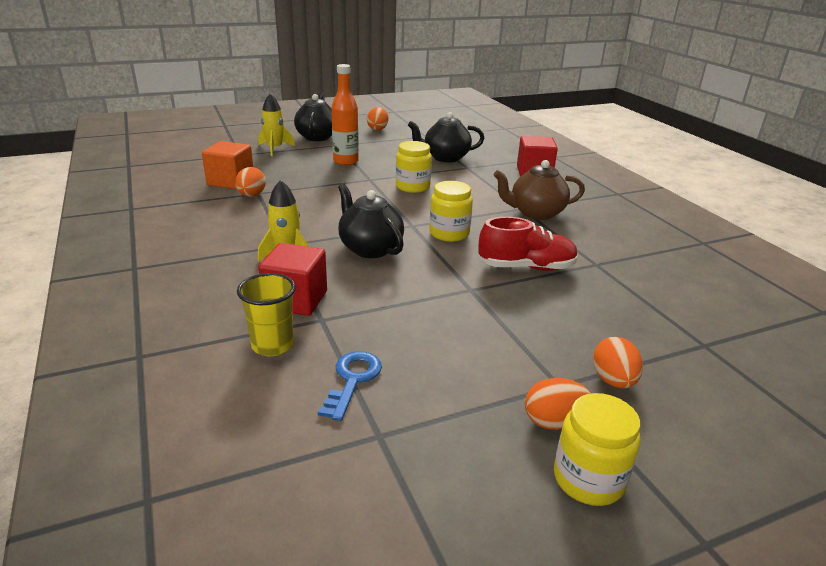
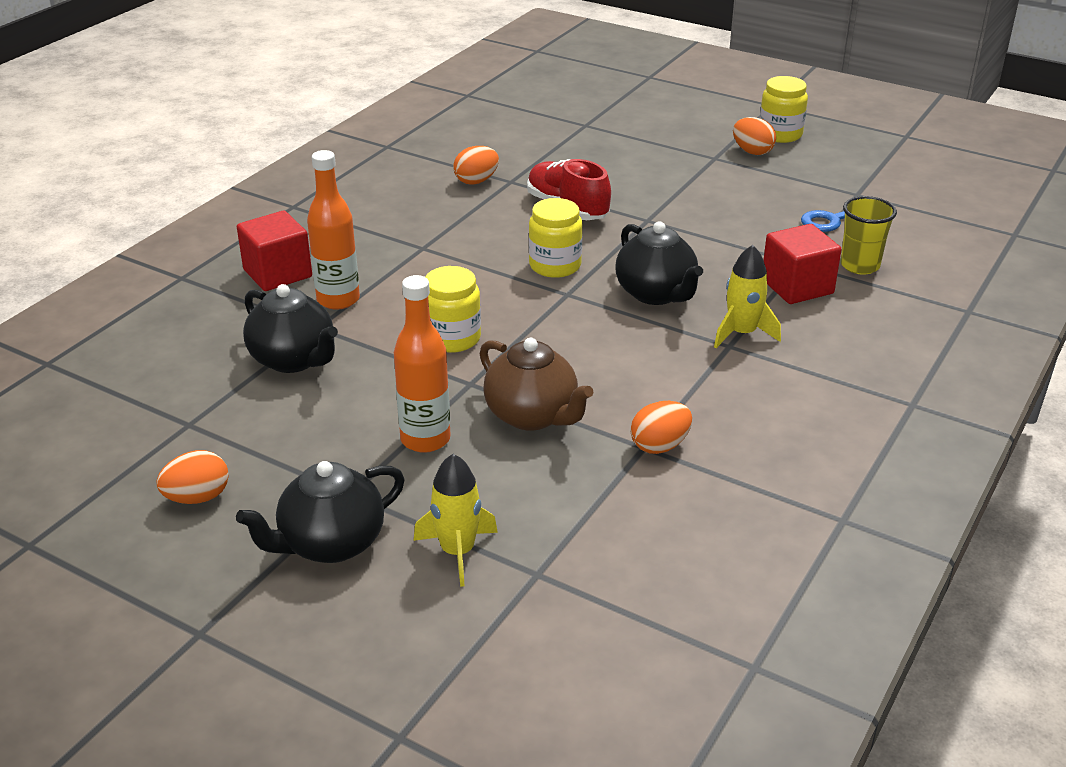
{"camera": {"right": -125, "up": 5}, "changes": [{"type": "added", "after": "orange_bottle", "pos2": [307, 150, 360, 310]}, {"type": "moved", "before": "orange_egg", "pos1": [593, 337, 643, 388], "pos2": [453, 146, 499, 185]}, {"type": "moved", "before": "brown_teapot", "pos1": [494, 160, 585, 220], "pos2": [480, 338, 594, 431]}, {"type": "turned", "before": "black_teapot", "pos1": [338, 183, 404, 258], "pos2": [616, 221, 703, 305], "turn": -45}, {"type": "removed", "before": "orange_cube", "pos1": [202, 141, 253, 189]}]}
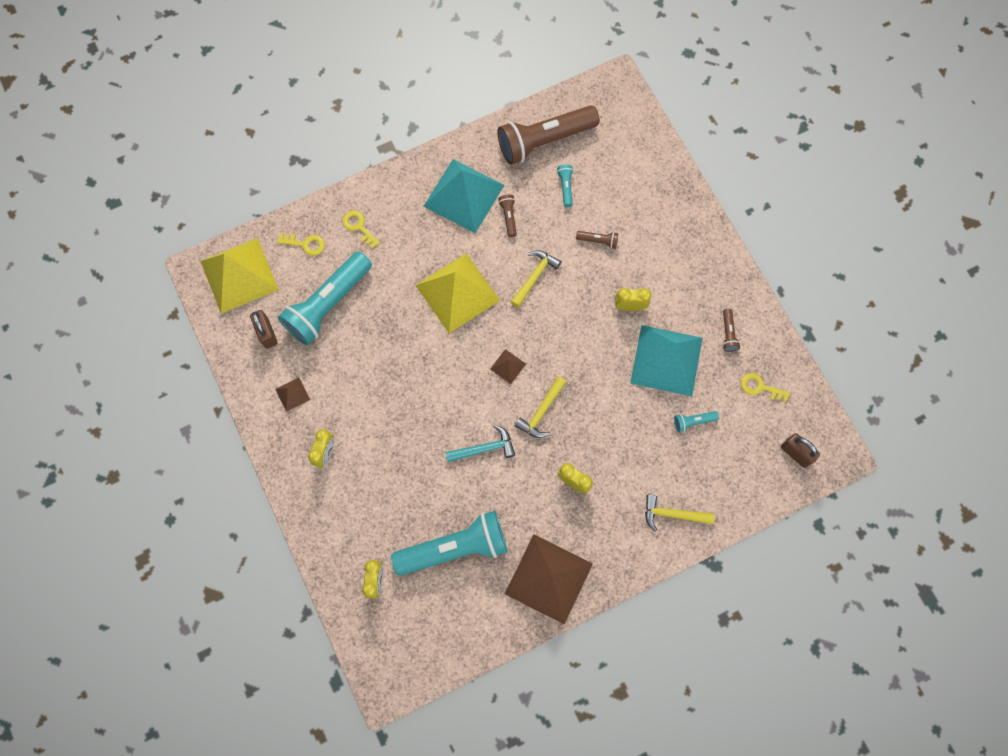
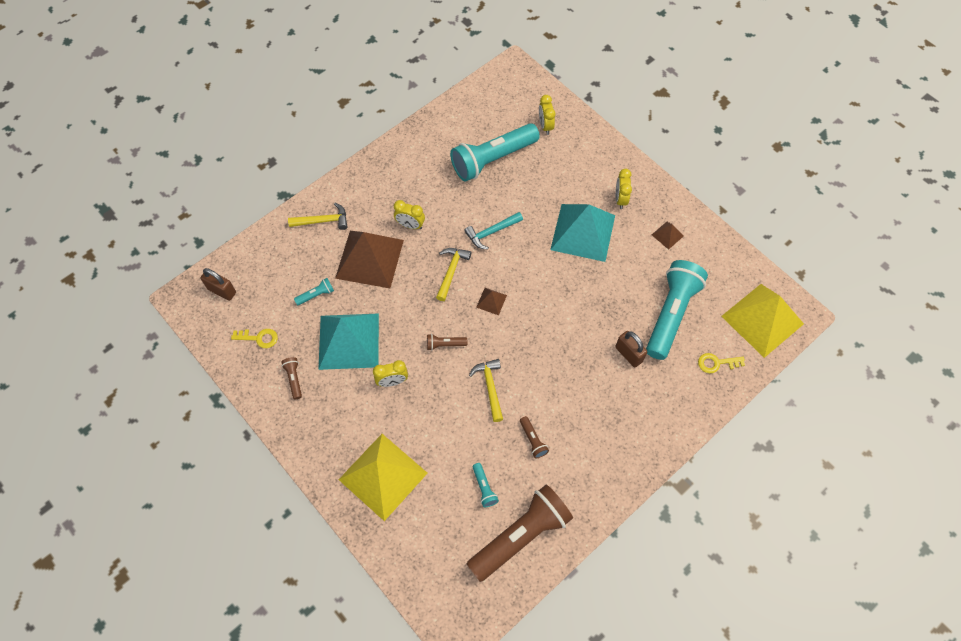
{"camera": {"right": 165, "up": -10}, "changes": [{"type": "moved", "before": "brown_pyramid", "pos1": [505, 534, 593, 624], "pos2": [335, 231, 404, 288]}, {"type": "moved", "before": "yellow_pyramid", "pos1": [415, 254, 500, 333], "pos2": [338, 434, 428, 521]}, {"type": "moved", "before": "brown_flashlight", "pos1": [576, 231, 618, 249], "pos2": [427, 334, 467, 350]}, {"type": "turned", "before": "yellow_hammer", "pos1": [511, 250, 561, 308], "pos2": [469, 359, 503, 422], "turn": 150}, {"type": "moved", "before": "turquoise_pyramid", "pos1": [423, 159, 504, 233], "pos2": [550, 204, 615, 262]}, {"type": "moved", "before": "brown_padlock", "pos1": [250, 310, 278, 349], "pos2": [615, 331, 647, 367]}, {"type": "removed", "before": "yellow_key", "pos1": [342, 211, 380, 249]}]}
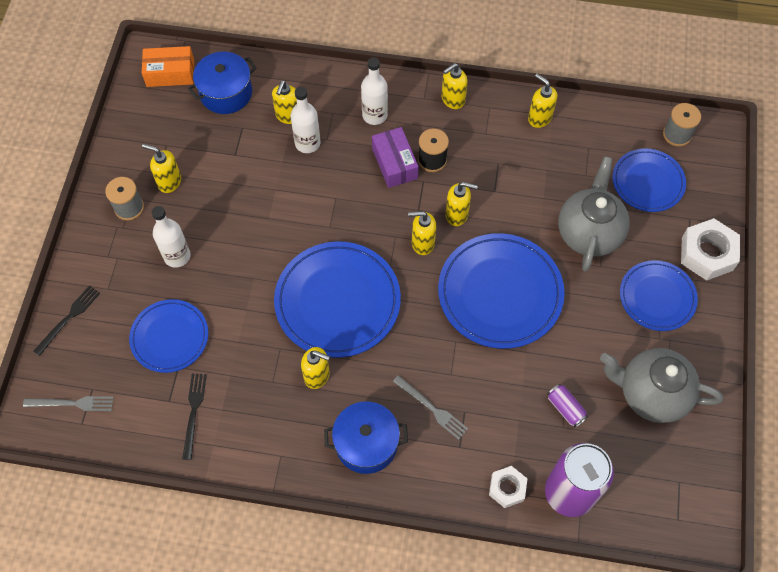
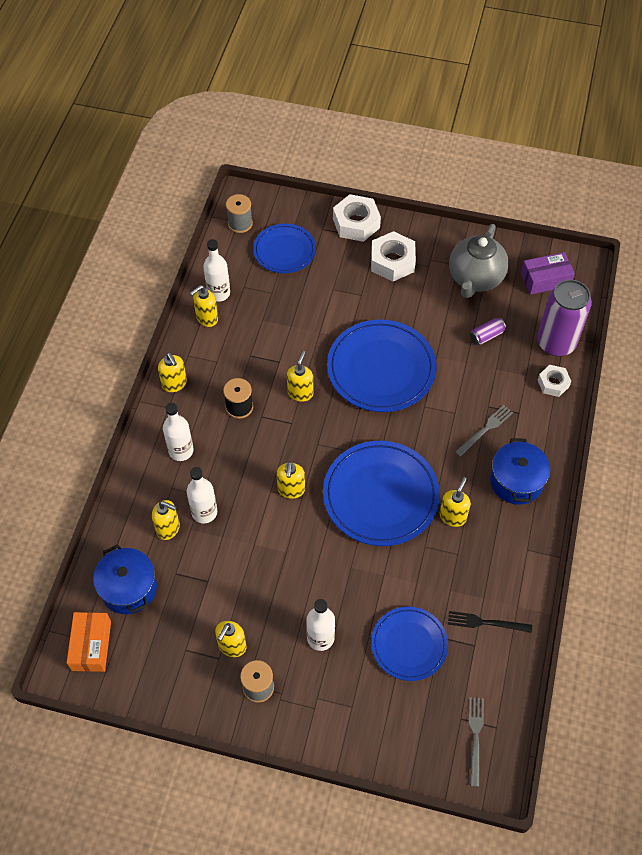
{"camera": {"right": -85, "up": -5}, "changes": [{"type": "added", "after": "white_bottle", "pos2": [203, 239, 230, 302]}, {"type": "moved", "before": "yellow_soap_dispenser", "pos1": [408, 211, 436, 255], "pos2": [277, 461, 305, 499]}, {"type": "replaced", "before": "blue_plate", "after": "white_nut", "pos1": [620, 260, 698, 331], "pos2": [371, 231, 416, 281]}, {"type": "moved", "before": "purple_box", "pos1": [372, 127, 419, 188], "pos2": [521, 252, 575, 295]}, {"type": "removed", "before": "black_fork", "pos1": [33, 285, 100, 356]}, {"type": "removed", "before": "grey_teapot", "pos1": [558, 156, 630, 272]}]}
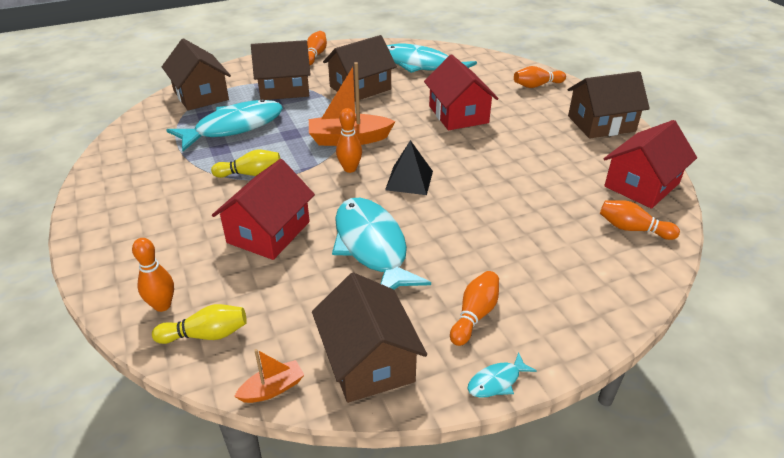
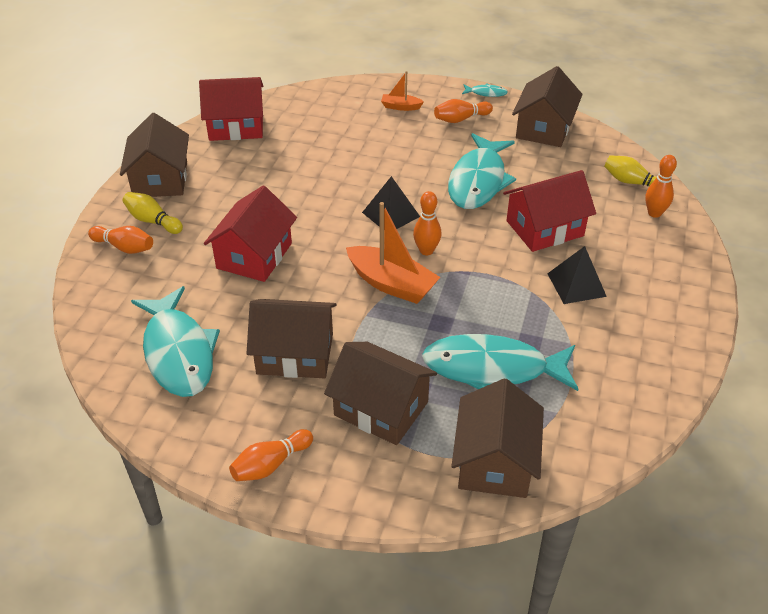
{"camera": {"right": -140, "up": 5}, "changes": [{"type": "turned", "before": "brown_house", "pos1": [568, 71, 650, 139], "pos2": [120, 113, 189, 197], "turn": 60}, {"type": "moved", "before": "yellow_bowling_pin", "pos1": [211, 150, 280, 178], "pos2": [123, 192, 183, 234]}, {"type": "moved", "before": "orange_boat", "pos1": [234, 349, 304, 403], "pos2": [381, 71, 424, 111]}, {"type": "added", "after": "black_pyramid", "pos2": [547, 246, 607, 304]}, {"type": "removed", "before": "orange_bowling_pin", "pos1": [600, 200, 680, 240]}]}
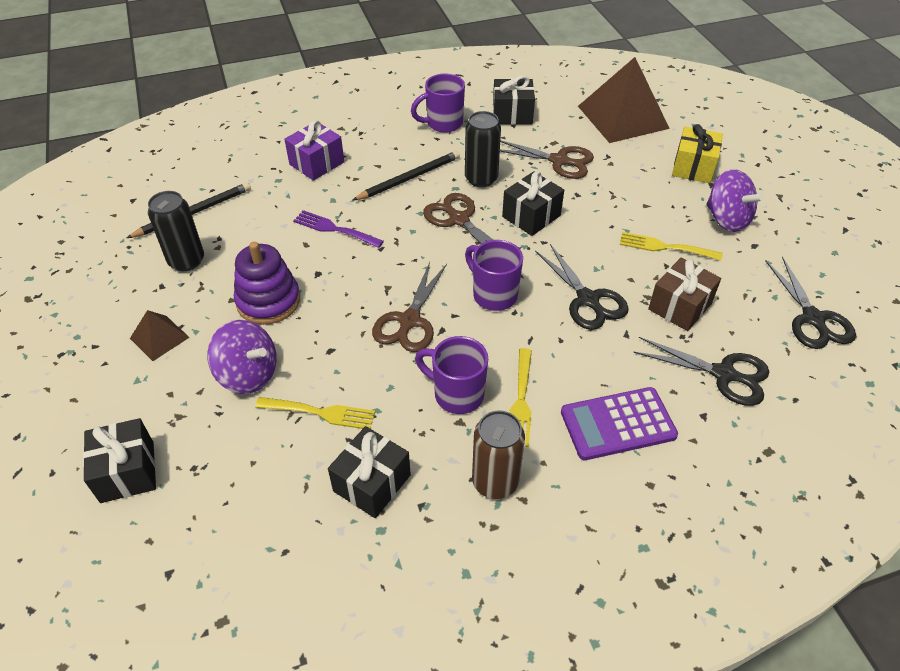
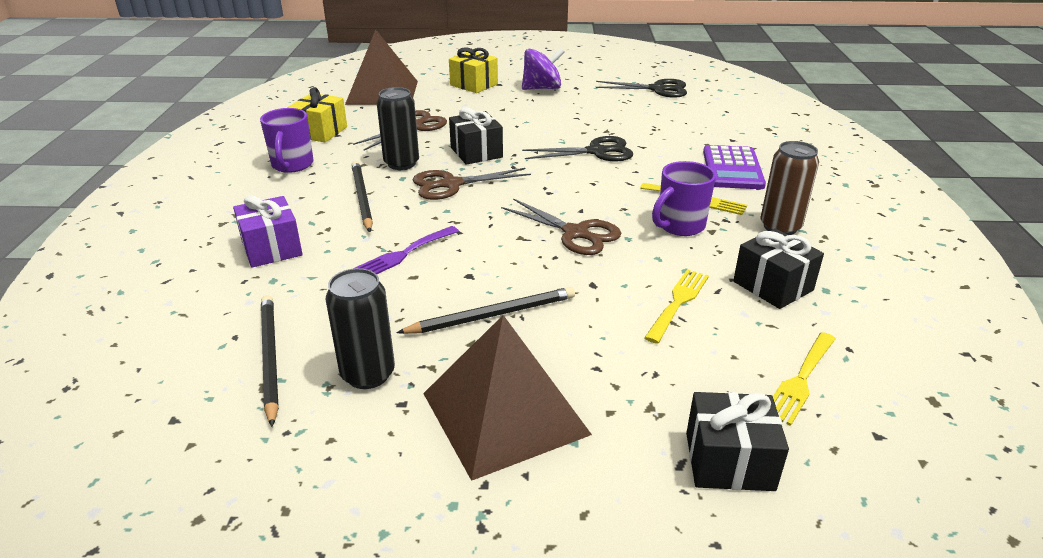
{"camera": {"right": -70, "up": -15}, "changes": [{"type": "recoloured", "before": "black_gift", "after": "yellow_gift", "pos1": [493, 75, 535, 125], "pos2": [288, 87, 347, 142]}, {"type": "replaced", "before": "purple_stacking_toy", "after": "black_pencil", "pos1": [234, 242, 300, 325], "pos2": [396, 287, 575, 334]}, {"type": "resized", "before": "brown_pyramid", "pos1": [130, 310, 190, 361], "pos2": [423, 315, 592, 481], "scale": 2.1}, {"type": "moved", "before": "yellow_fork", "pos1": [620, 232, 723, 260], "pos2": [773, 332, 836, 426]}, {"type": "removed", "before": "purple_spinning_top", "pos1": [207, 320, 277, 394]}, {"type": "removed", "before": "purple_mug", "pos1": [465, 240, 523, 311]}, {"type": "removed", "before": "black_scissors", "pos1": [633, 337, 769, 406]}, {"type": "removed", "before": "brown_gift", "pos1": [648, 257, 721, 331]}]}
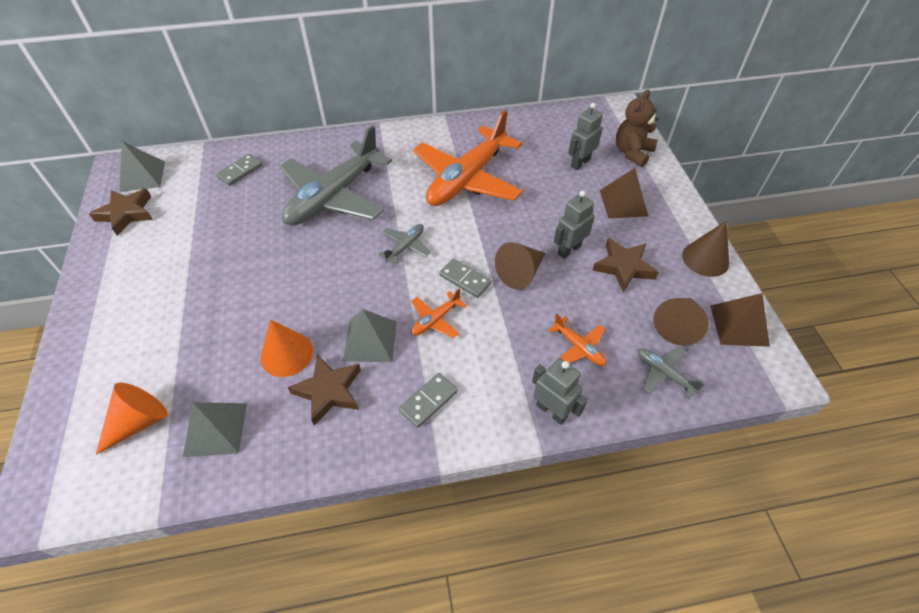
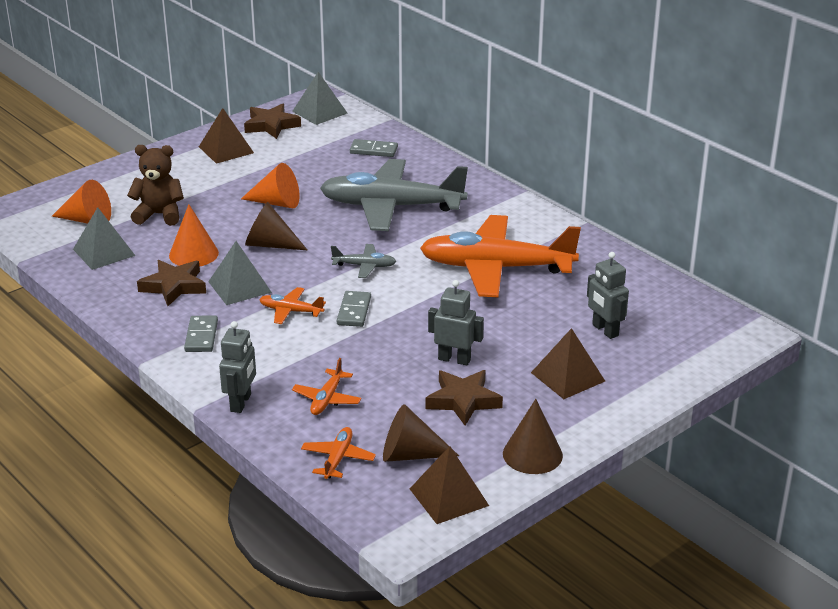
{"camera": {"right": 60, "up": -20}, "changes": [{"type": "moved", "before": "brown_teddy_bear", "pos1": [616, 90, 659, 167], "pos2": [127, 145, 184, 226]}, {"type": "turned", "before": "grey_domino", "pos1": [399, 373, 458, 428], "pos2": [184, 316, 218, 352], "turn": 75}, {"type": "added", "after": "brown_pyramid", "pos2": [199, 108, 254, 164]}, {"type": "added", "after": "orange_cone", "pos2": [241, 163, 300, 208]}, {"type": "moved", "before": "brown_cone", "pos1": [495, 242, 546, 289], "pos2": [245, 202, 307, 250]}, {"type": "recoloured", "before": "grey_plane", "after": "orange_plane", "pos1": [638, 347, 705, 399], "pos2": [301, 427, 376, 479]}, {"type": "turned", "before": "grey_robot", "pos1": [568, 103, 603, 170], "pos2": [587, 252, 629, 339], "turn": -135}]}
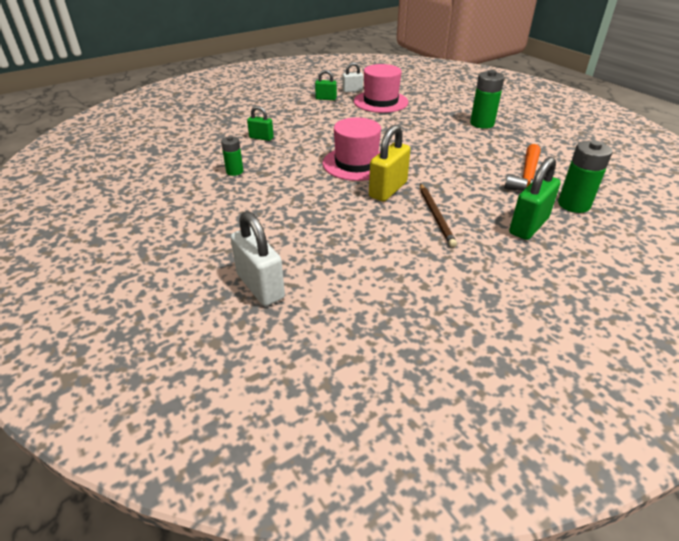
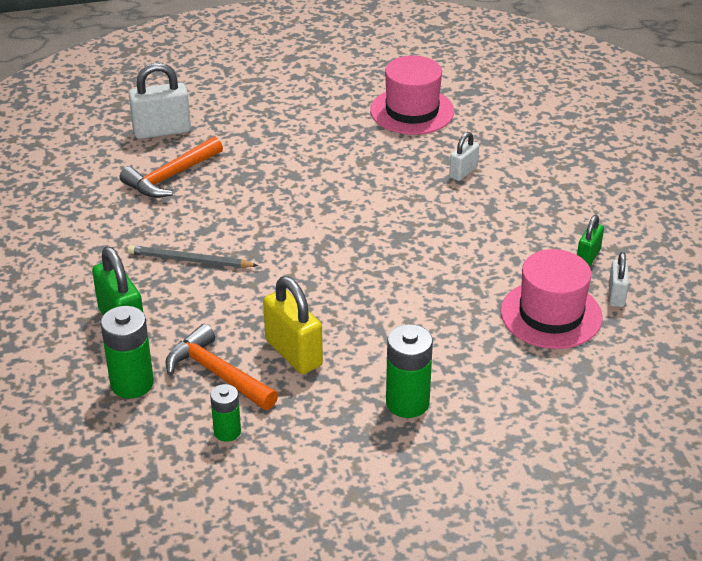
{"camera": {"right": 110, "up": 0}, "changes": [{"type": "added", "after": "orange_hammer", "pos2": [120, 136, 223, 198]}, {"type": "recoloured", "before": "brown_pencil", "after": "grey_pencil", "pos1": [420, 184, 457, 247], "pos2": [128, 245, 258, 268]}, {"type": "moved", "before": "green_battery", "pos1": [221, 136, 243, 176], "pos2": [210, 384, 241, 442]}, {"type": "moved", "before": "yellow_padlock", "pos1": [369, 125, 411, 201], "pos2": [263, 276, 323, 374]}, {"type": "moved", "before": "pink_hat", "pos1": [322, 117, 381, 181], "pos2": [370, 56, 454, 135]}, {"type": "recoloured", "before": "green_padlock", "after": "white_padlock", "pos1": [247, 106, 274, 141], "pos2": [449, 132, 479, 181]}]}
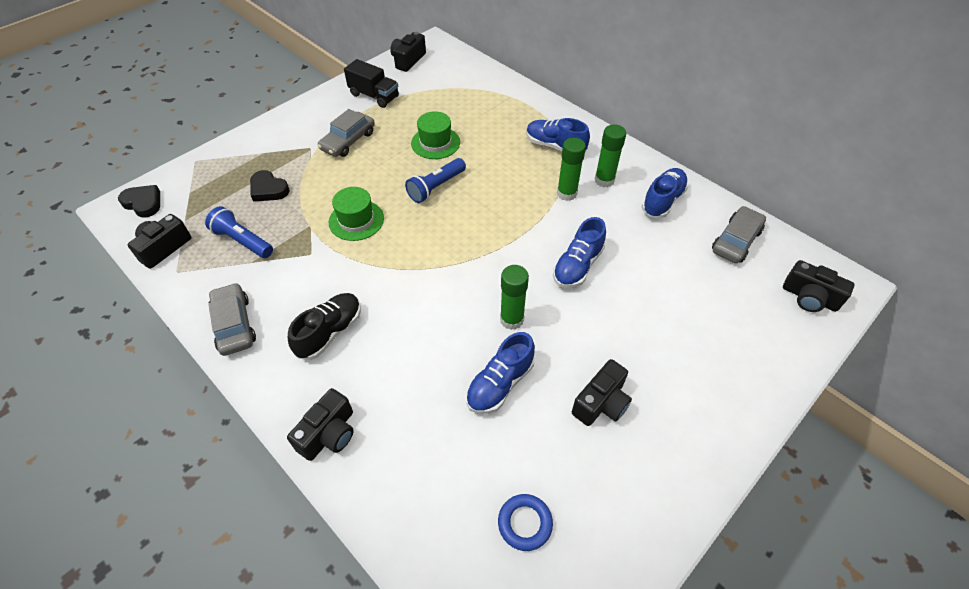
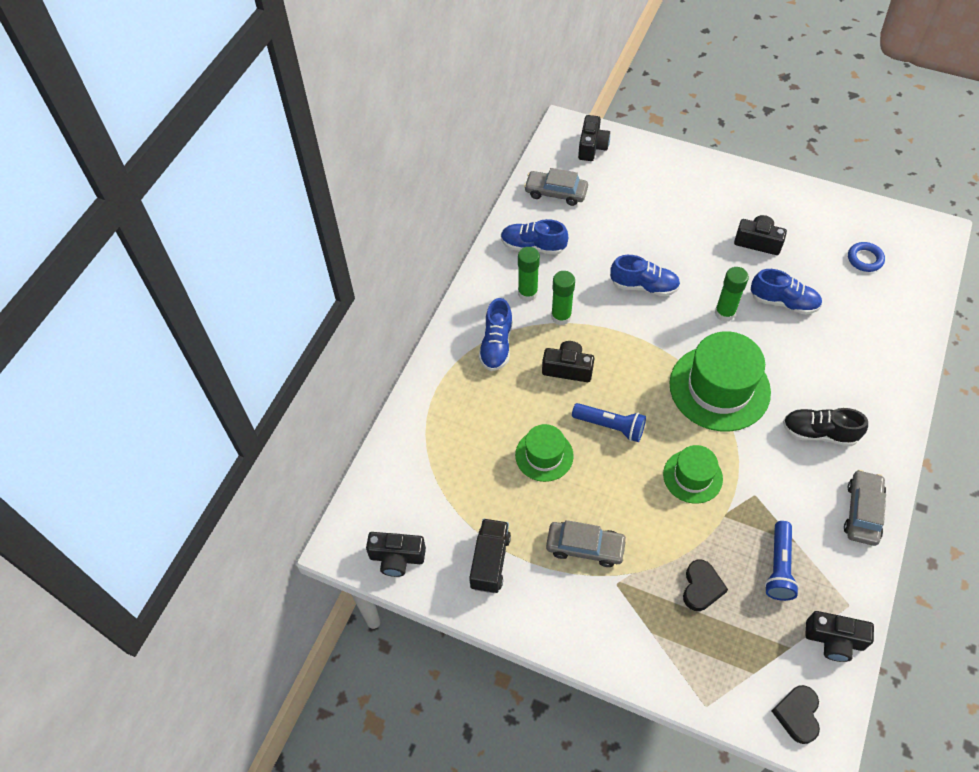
{"camera": {"right": -110, "up": 5}, "changes": [{"type": "moved", "before": "black_camera", "pos1": [287, 388, 354, 461], "pos2": [542, 341, 594, 382]}, {"type": "added", "after": "green_hat", "pos2": [669, 331, 771, 432]}, {"type": "turned", "before": "grey_car", "pos1": [208, 283, 256, 356], "pos2": [844, 470, 886, 546], "turn": 150}]}
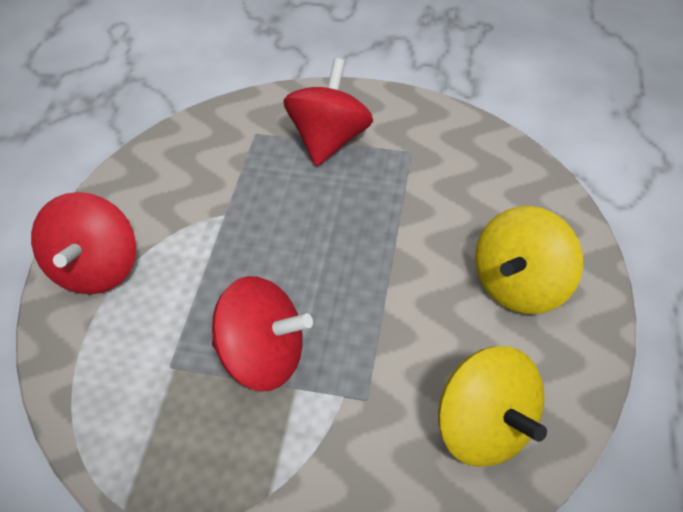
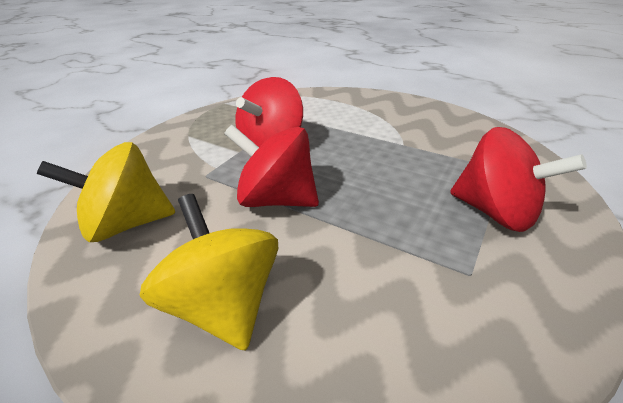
{"camera": {"right": 110, "up": -15}, "changes": [{"type": "moved", "before": "red_spinning_top", "pos1": [31, 192, 136, 294], "pos2": [224, 125, 319, 207]}]}
